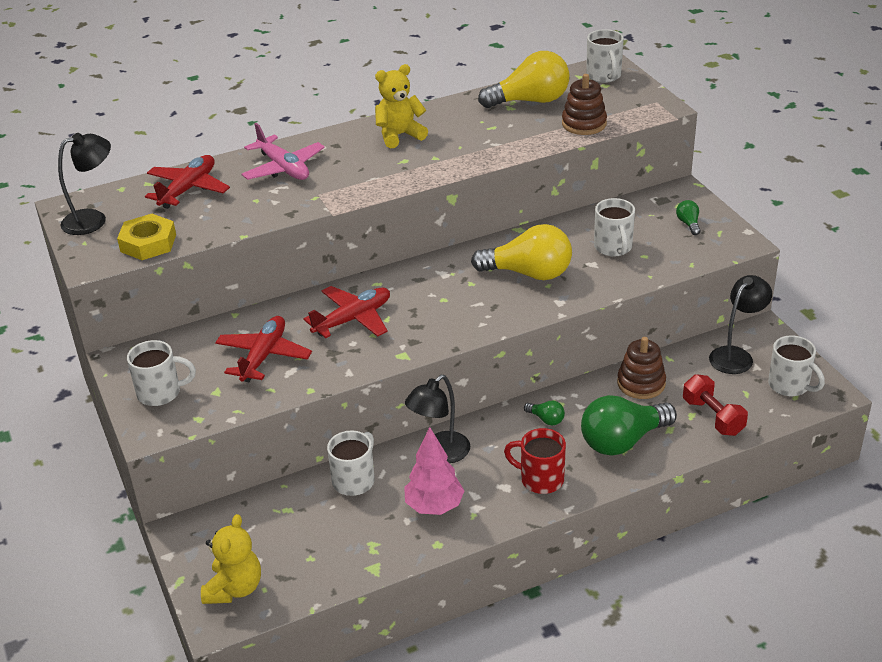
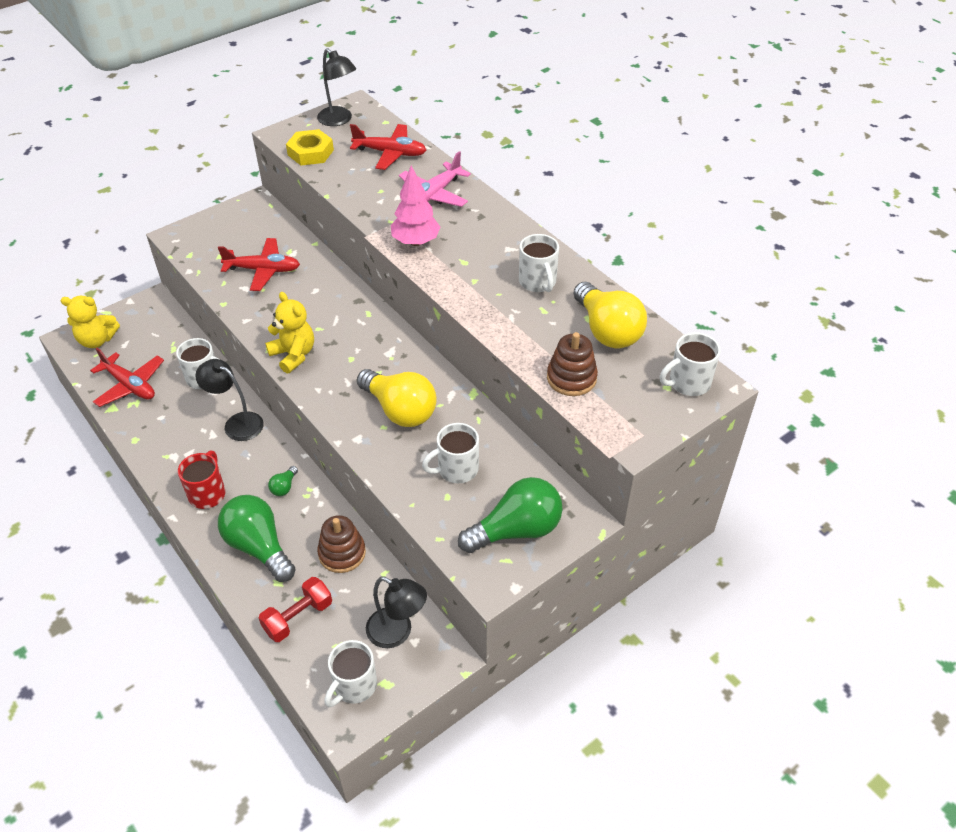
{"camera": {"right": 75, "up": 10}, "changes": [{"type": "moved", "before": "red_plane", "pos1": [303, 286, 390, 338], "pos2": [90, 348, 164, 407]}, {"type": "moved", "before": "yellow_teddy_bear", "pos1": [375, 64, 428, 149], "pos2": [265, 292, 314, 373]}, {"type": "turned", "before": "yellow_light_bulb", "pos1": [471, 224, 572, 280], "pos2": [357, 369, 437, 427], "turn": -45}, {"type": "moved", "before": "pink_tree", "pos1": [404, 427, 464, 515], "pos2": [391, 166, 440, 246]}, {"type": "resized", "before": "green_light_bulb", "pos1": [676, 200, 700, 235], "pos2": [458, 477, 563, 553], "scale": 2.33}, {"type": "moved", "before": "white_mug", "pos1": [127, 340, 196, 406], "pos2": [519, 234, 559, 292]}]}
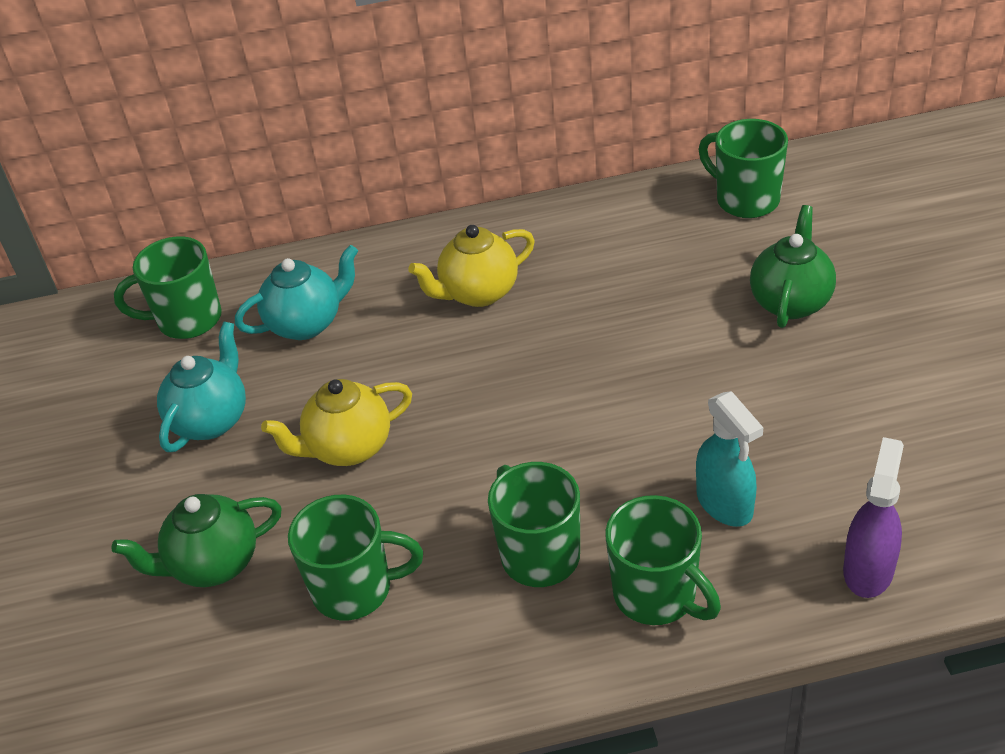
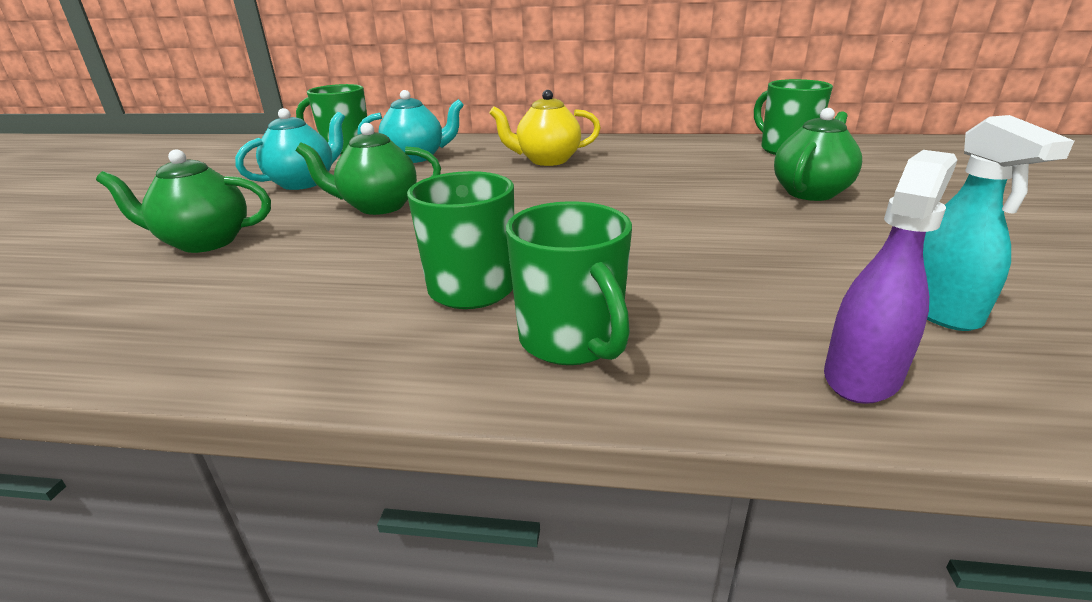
{"camera": {"right": 15, "up": -15}, "changes": [{"type": "recoloured", "before": "yellow_teapot", "after": "green_teapot", "pos1": [261, 379, 412, 466], "pos2": [296, 123, 441, 215]}, {"type": "moved", "before": "turquoise_spray_bottle", "pos1": [696, 391, 763, 527], "pos2": [923, 115, 1074, 331]}, {"type": "removed", "before": "green_mug", "pos1": [288, 495, 423, 620]}]}
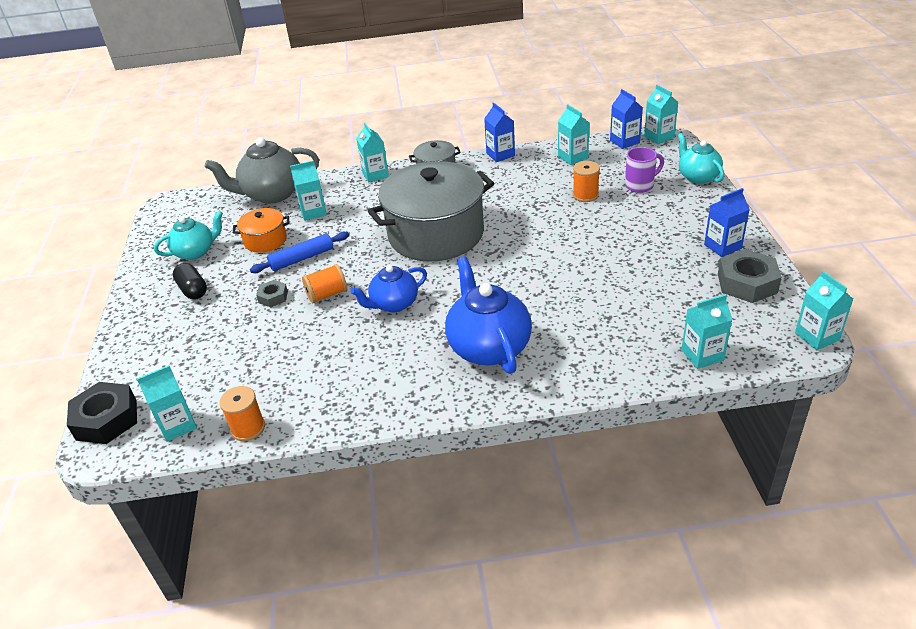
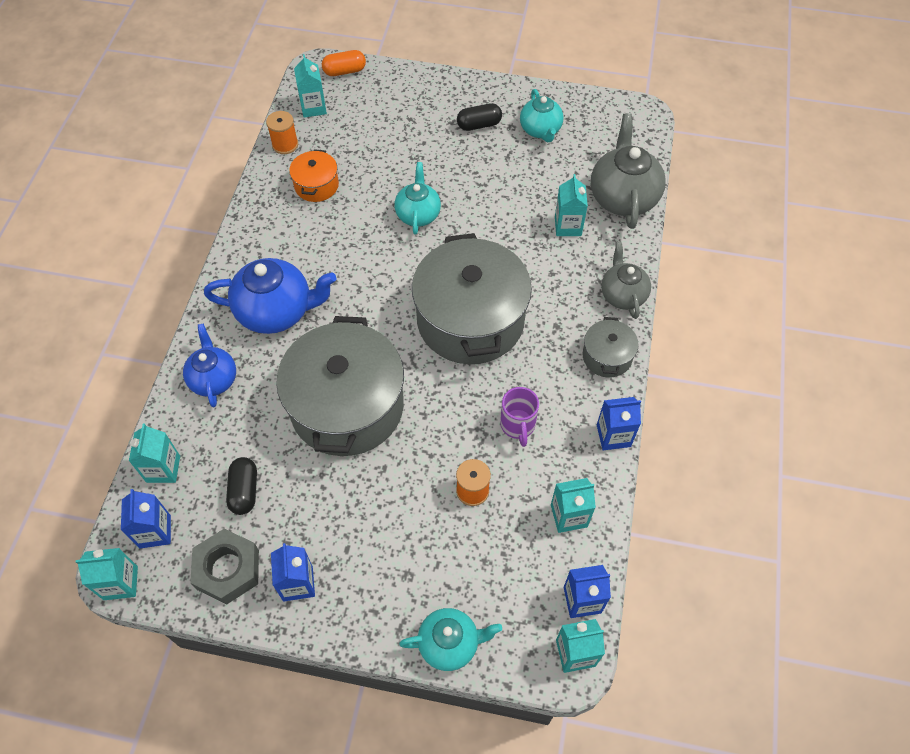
{"camera": {"right": 105, "up": 20}, "changes": [{"type": "added", "after": "blue_carton", "pos2": [121, 489, 171, 548]}, {"type": "moved", "before": "blue_teapot", "pos1": [350, 265, 427, 312], "pos2": [183, 324, 236, 407]}, {"type": "added", "after": "black_capsule", "pos2": [226, 457, 257, 515]}, {"type": "added", "after": "grey_pot", "pos2": [276, 316, 404, 456]}, {"type": "moved", "before": "orange_pot", "pos1": [233, 208, 289, 253], "pos2": [289, 149, 339, 202]}, {"type": "replaced", "before": "black_nut", "after": "orange_capsule", "pos1": [67, 382, 137, 444], "pos2": [322, 50, 366, 76]}, {"type": "replaced", "before": "orange_spool", "after": "turquoise_teapot", "pos1": [302, 264, 347, 304], "pos2": [394, 162, 441, 235]}, {"type": "moved", "before": "purple_mug", "pos1": [625, 147, 664, 193], "pos2": [500, 387, 539, 447]}, {"type": "replaced", "before": "turquoise_carton", "after": "grey_teapot", "pos1": [356, 123, 389, 183], "pos2": [601, 241, 651, 319]}, {"type": "removed", "before": "blue_rolling_pin", "pos1": [250, 232, 349, 273]}, {"type": "removed", "before": "grey_nut", "pos1": [256, 280, 288, 307]}]}
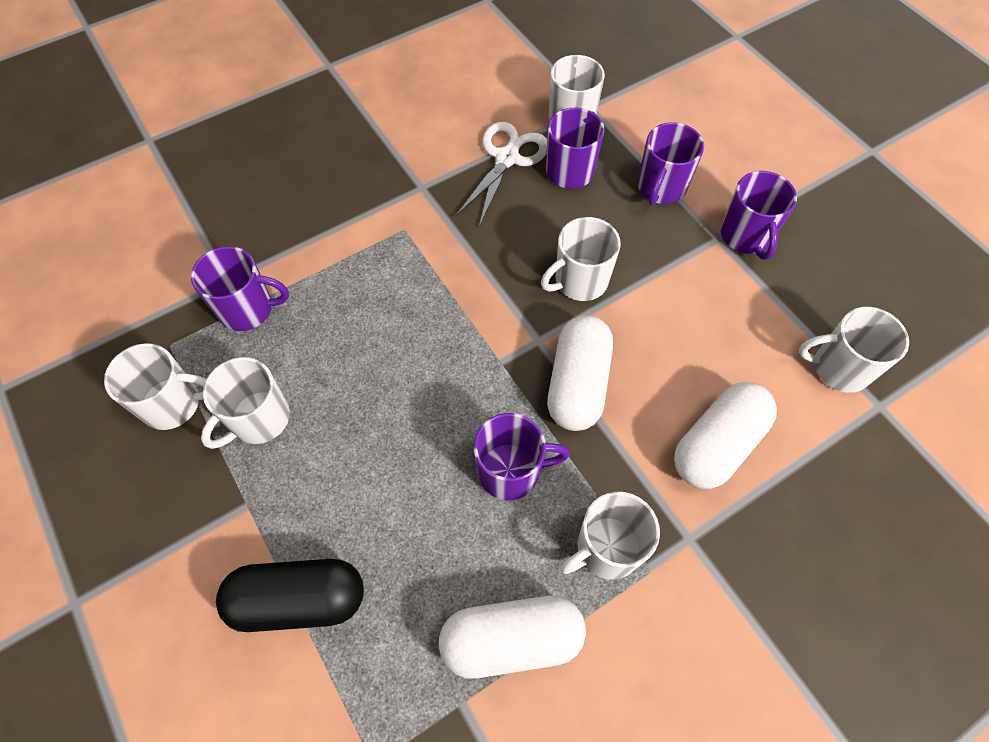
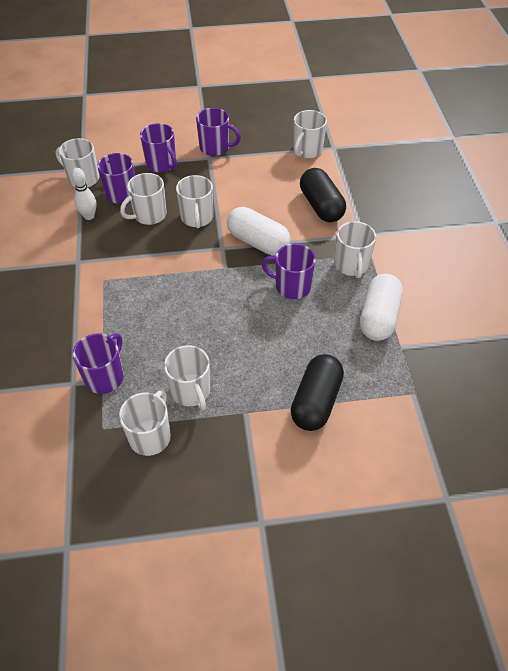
{"camera": {"right": -65, "up": -10}, "changes": [{"type": "replaced", "before": "white_scissors", "after": "white_bowling_pin", "pos1": [455, 122, 547, 227], "pos2": [71, 168, 97, 220]}, {"type": "added", "after": "white_mug", "pos2": [120, 173, 167, 225]}, {"type": "turned", "before": "purple_mug", "pos1": [474, 413, 570, 500], "pos2": [262, 244, 316, 299], "turn": -90}, {"type": "recoloured", "before": "white_capsule", "after": "black_capsule", "pos1": [674, 382, 777, 489], "pos2": [300, 168, 346, 222]}]}
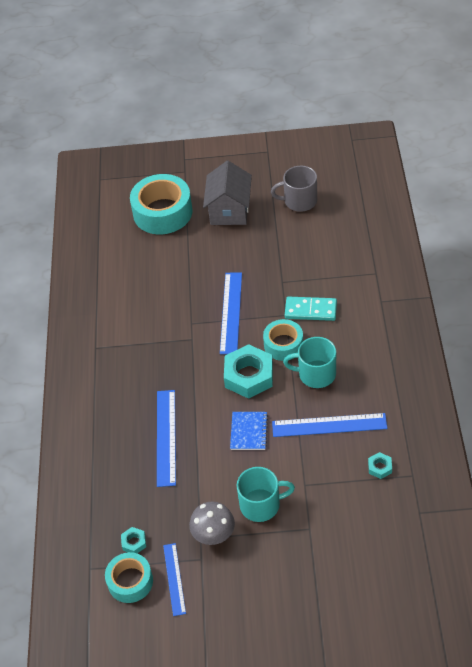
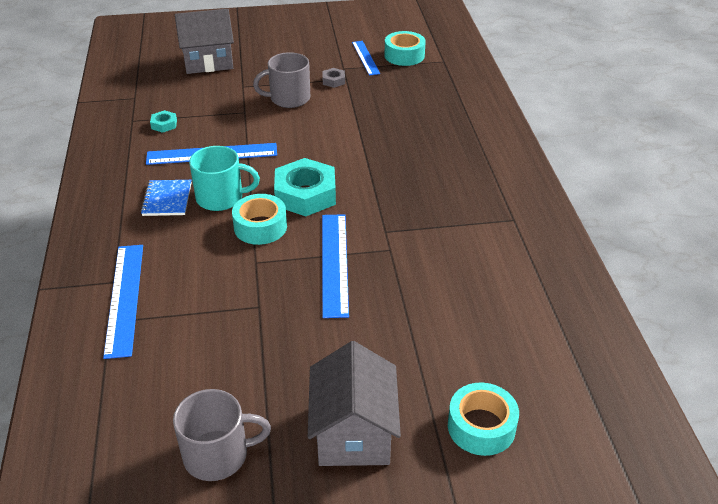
{"camera": {"right": 170, "up": -10}, "changes": [{"type": "moved", "before": "blue_ruler", "pos1": [157, 390, 176, 487], "pos2": [103, 245, 143, 359]}, {"type": "moved", "before": "blue_notebook", "pos1": [230, 412, 268, 450], "pos2": [141, 180, 191, 216]}, {"type": "added", "after": "grey_house", "pos2": [175, 9, 234, 74]}, {"type": "recoloured", "before": "turquoise_mug", "after": "grey_mug", "pos1": [237, 467, 295, 522], "pos2": [253, 52, 310, 108]}, {"type": "replaced", "before": "grey_mushroom", "after": "grey_nut", "pos1": [189, 501, 235, 545], "pos2": [322, 68, 345, 88]}, {"type": "resized", "before": "turquoise_tape", "pos1": [130, 174, 193, 235], "pos2": [448, 383, 519, 456], "scale": 0.6}, {"type": "removed", "before": "turquoise_nut", "pos1": [121, 527, 146, 553]}, {"type": "removed", "before": "turquoise_domino", "pos1": [285, 297, 337, 321]}]}
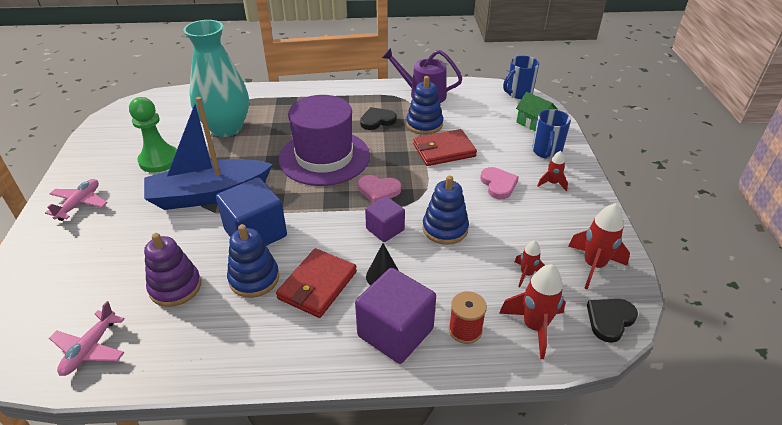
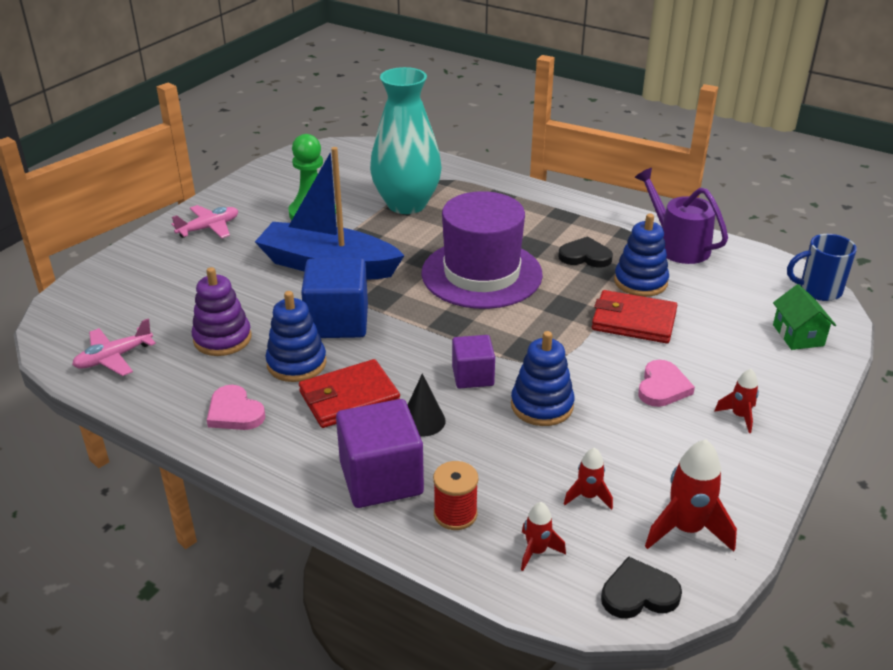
{"camera": {"right": 35, "up": -5}, "changes": [{"type": "moved", "before": "pink_heart", "pos1": [358, 175, 401, 203], "pos2": [207, 385, 265, 430]}, {"type": "resized", "before": "red_rocket", "pos1": [499, 264, 566, 359], "pos2": [521, 502, 566, 571], "scale": 0.57}, {"type": "removed", "before": "blue_mug", "pos1": [532, 109, 571, 159]}]}
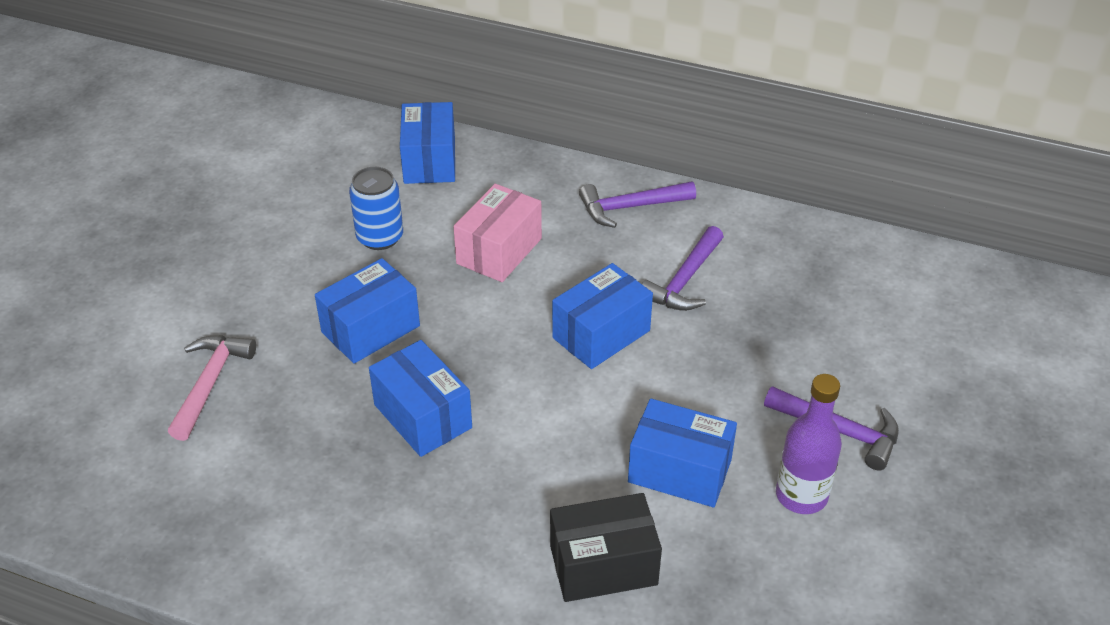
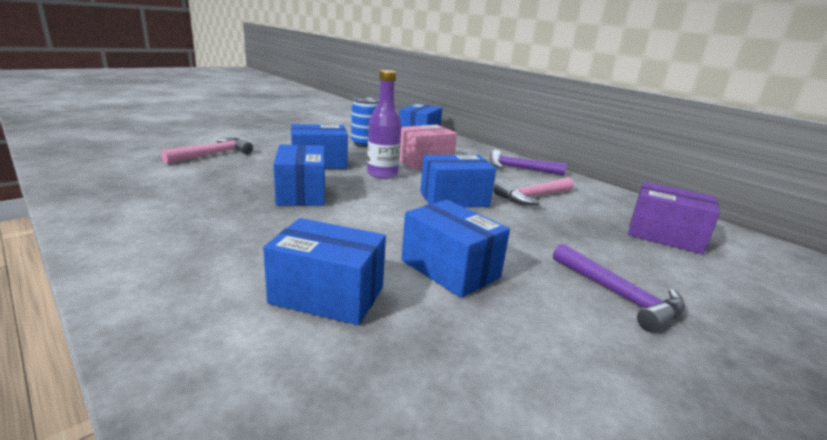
{"camera": {"right": 25, "up": -20}, "changes": [{"type": "recoloured", "before": "black_box", "after": "blue_box", "pos1": [550, 493, 662, 602], "pos2": [263, 218, 386, 325]}, {"type": "moved", "before": "purple_bottle", "pos1": [776, 374, 842, 514], "pos2": [367, 70, 402, 179]}, {"type": "recoloured", "before": "purple_hammer", "after": "pink_hammer", "pos1": [642, 226, 724, 311], "pos2": [494, 177, 574, 205]}, {"type": "added", "after": "purple_box", "pos2": [628, 182, 720, 254]}]}
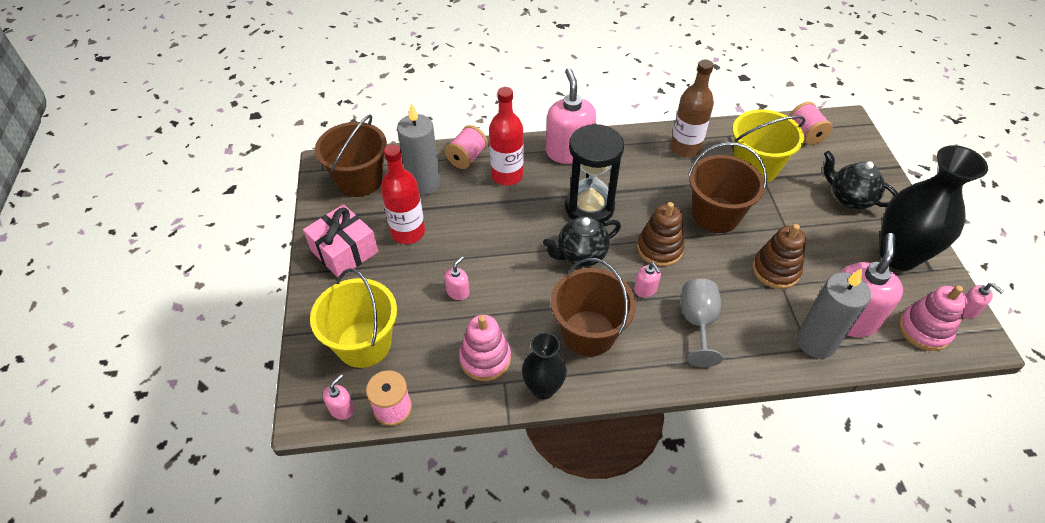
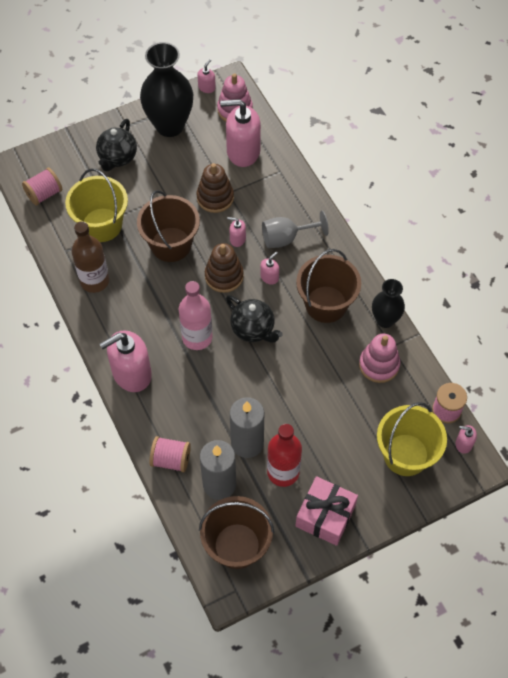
{"camera": {"right": -110, "up": 10}, "changes": [{"type": "replaced", "before": "black_hourglass", "after": "pink_bottle", "pos1": [565, 124, 624, 224], "pos2": [179, 281, 213, 350]}, {"type": "moved", "before": "pink_soap_dispenser", "pos1": [444, 256, 470, 300], "pos2": [227, 217, 246, 247]}, {"type": "moved", "before": "grey_candle", "pos1": [797, 269, 871, 358], "pos2": [230, 397, 264, 458]}, {"type": "removed", "before": "red_bottle", "pos1": [489, 87, 524, 186]}]}
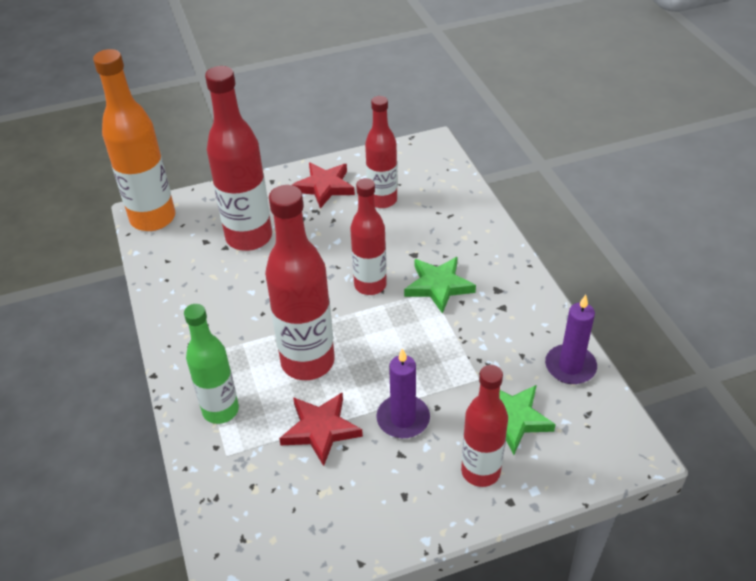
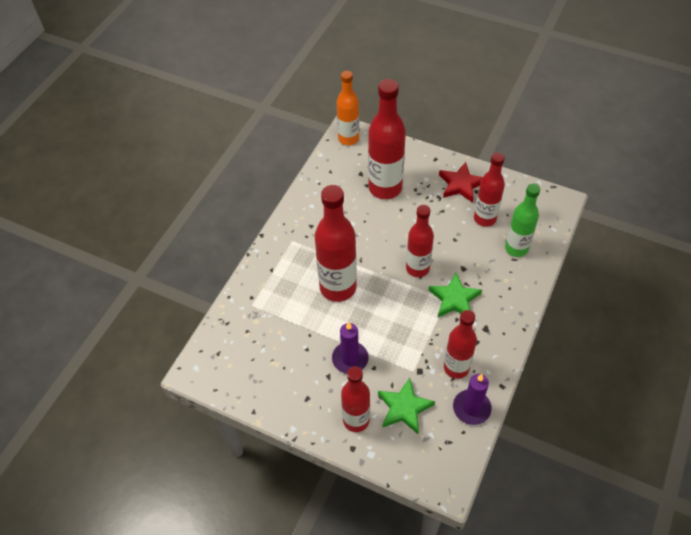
{"camera": {"right": 45, "up": 10}, "changes": [{"type": "resized", "before": "orange_bottle", "pos1": [93, 49, 175, 231], "pos2": [337, 71, 359, 145], "scale": 0.65}, {"type": "added", "after": "red_bottle", "pos2": [444, 310, 477, 379]}, {"type": "moved", "before": "green_bottle", "pos1": [184, 304, 239, 424], "pos2": [505, 183, 540, 257]}, {"type": "removed", "before": "red_star", "pos1": [279, 392, 363, 466]}]}
